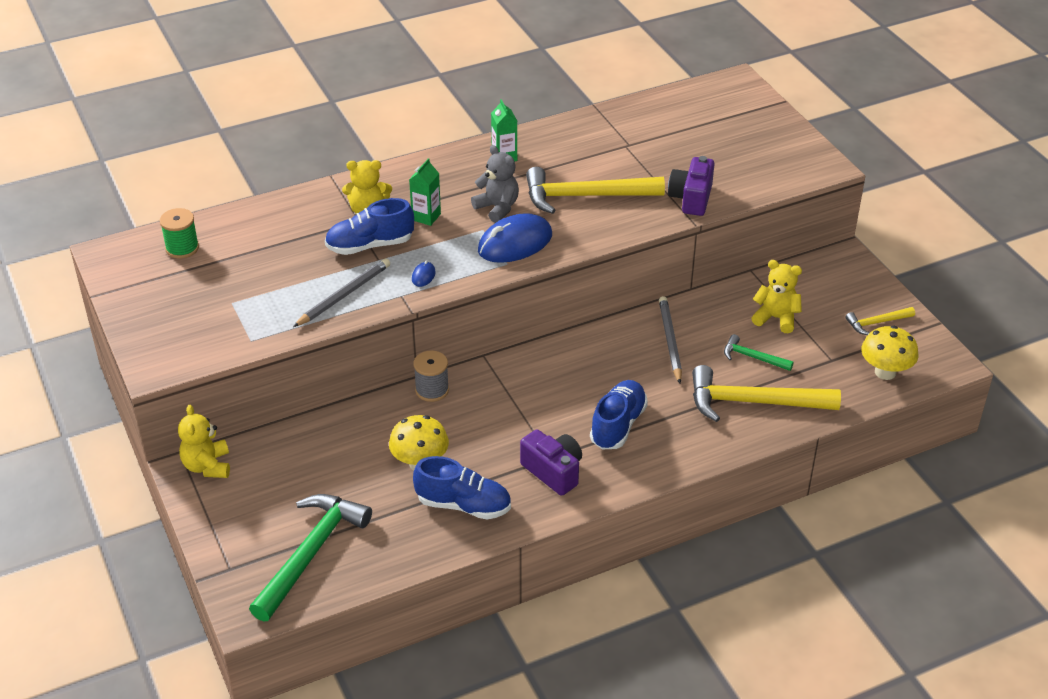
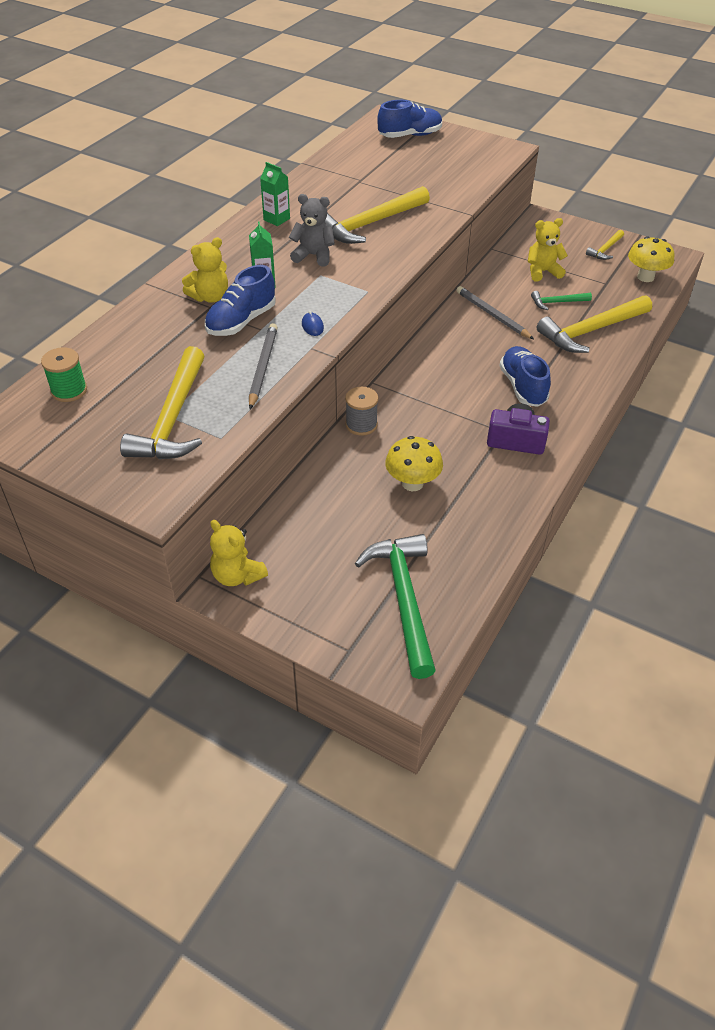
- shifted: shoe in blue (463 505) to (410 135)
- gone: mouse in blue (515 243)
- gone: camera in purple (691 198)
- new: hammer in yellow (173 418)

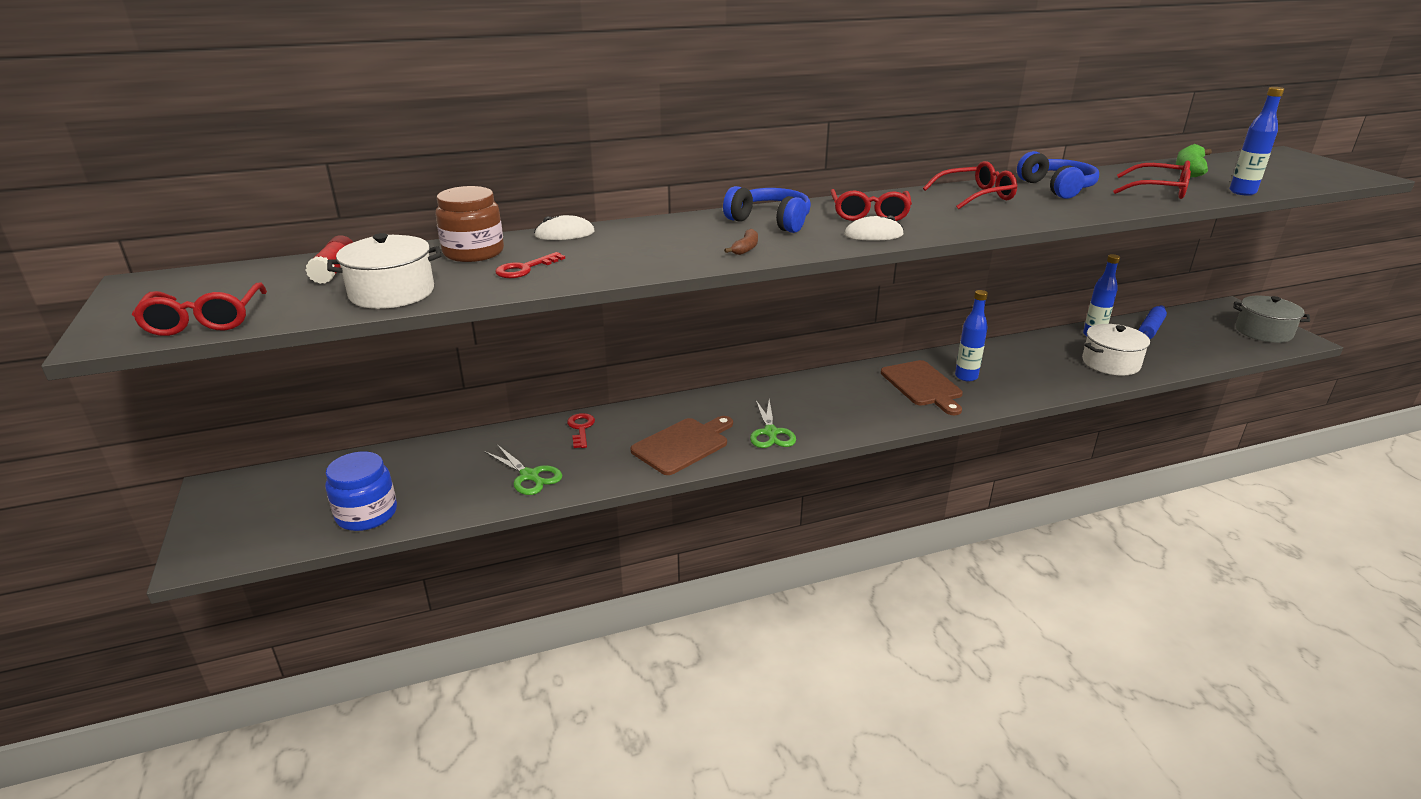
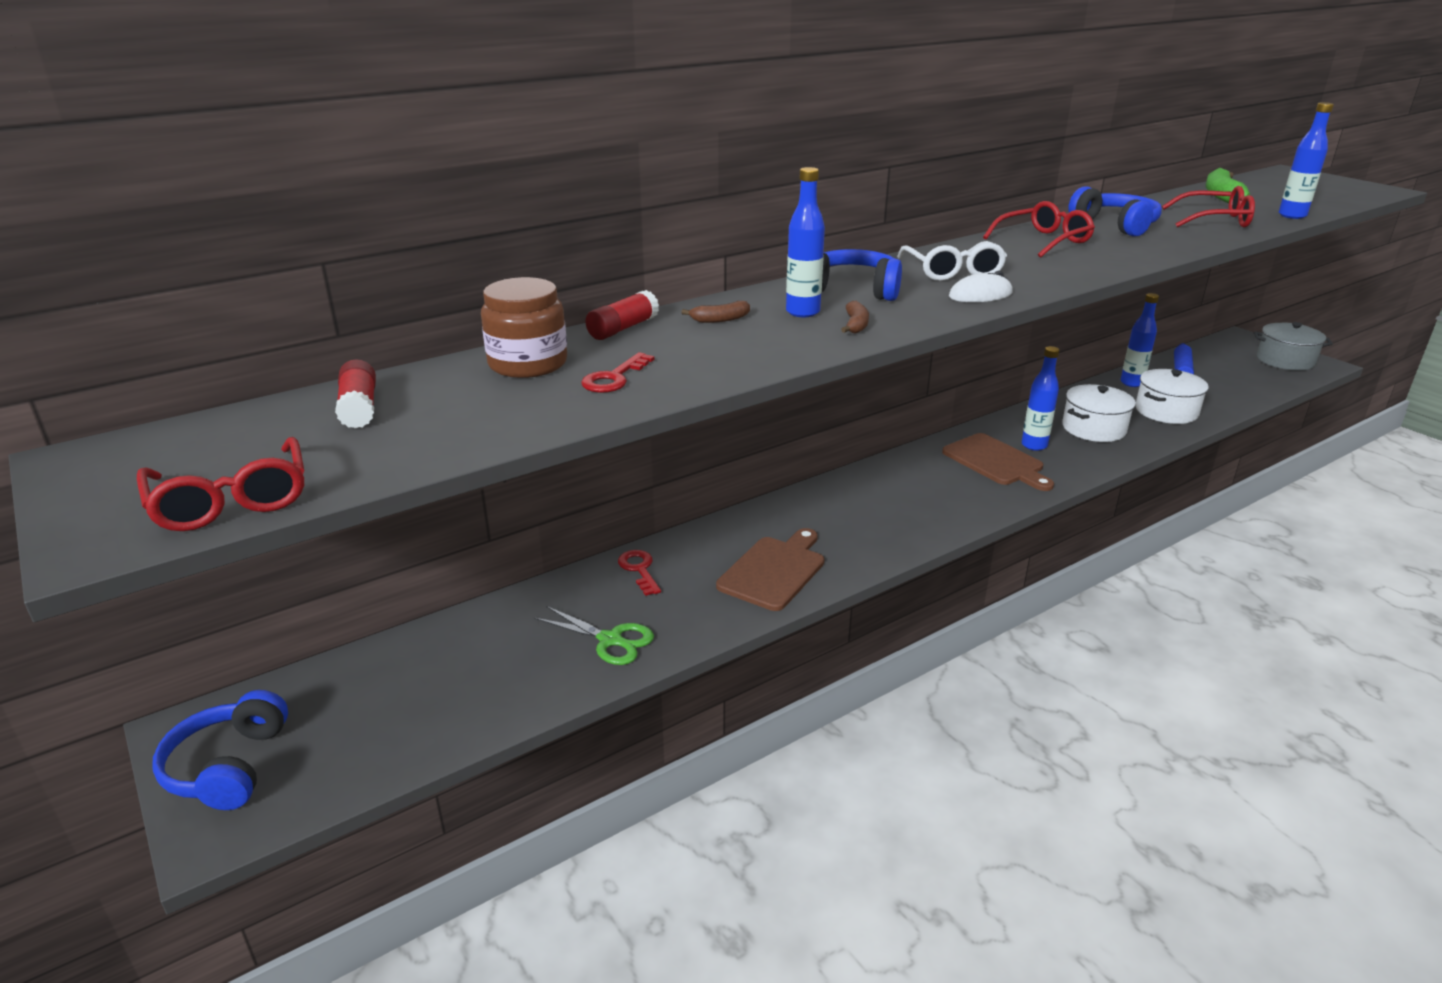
- gone: jar in blue (366 514)
- shifted: pot in white (392 293) to (1094 428)
- swapped: mouse in white (564 234) to glue stick in red (623 328)
- gone: scissors in green (771 433)
- repainted: glasses in red (869 214) to glasses in white (952 271)
- new: headphones in blue (229 766)
- new: banana in brown (720 319)
- new: bottle in blue (802 312)

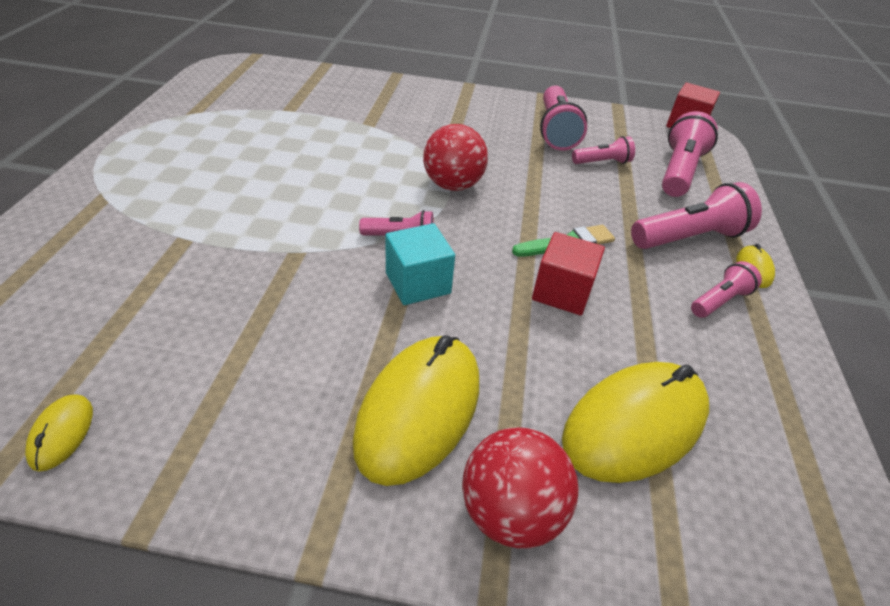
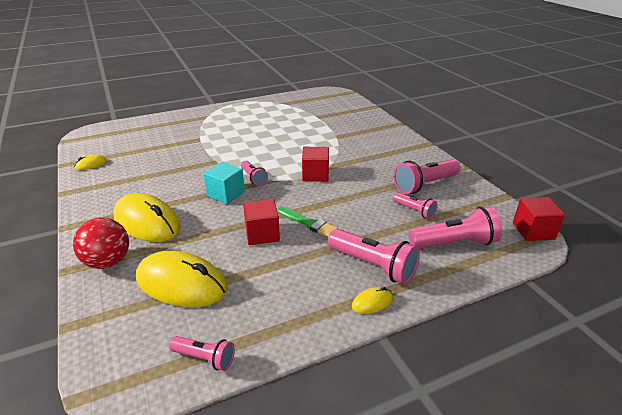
- rotated: mouse in yellow (419 410) = (147 222) 45 degrees clockwise
- swapped: ball in red (452 185) to cube in red (315 175)
- shifted: flashlight in pink (719 301) to (204 358)

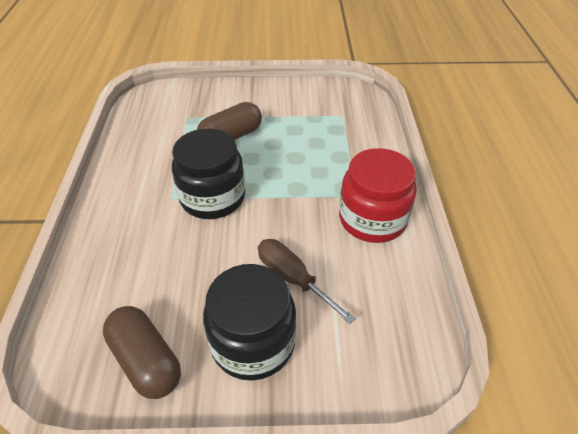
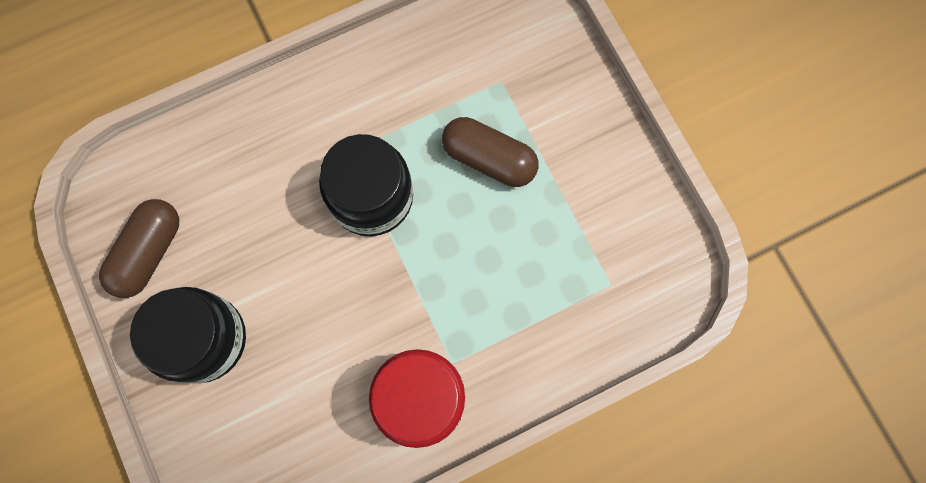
- gone: screwdriver in brown (293 278)

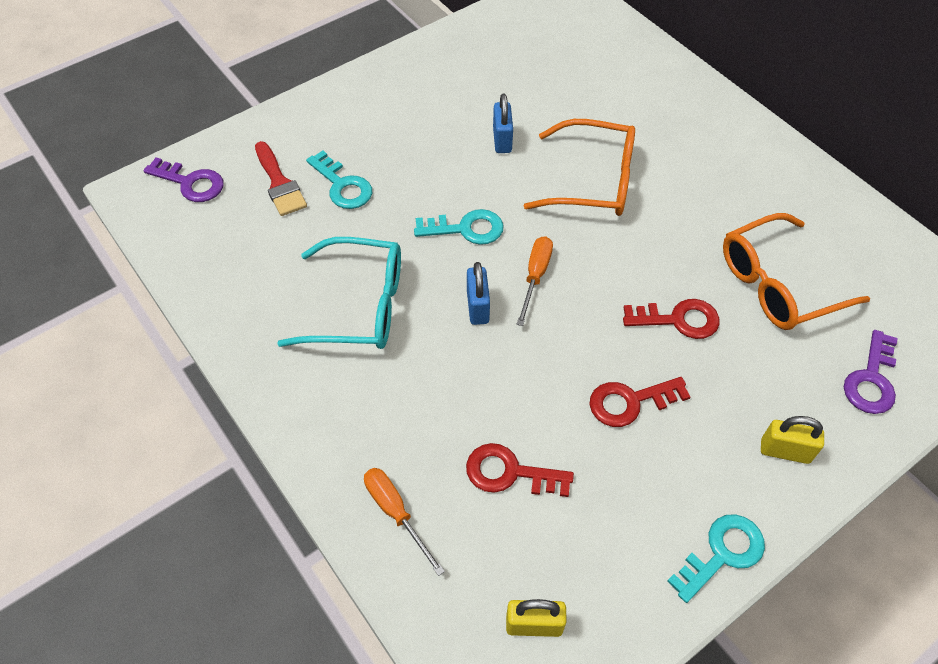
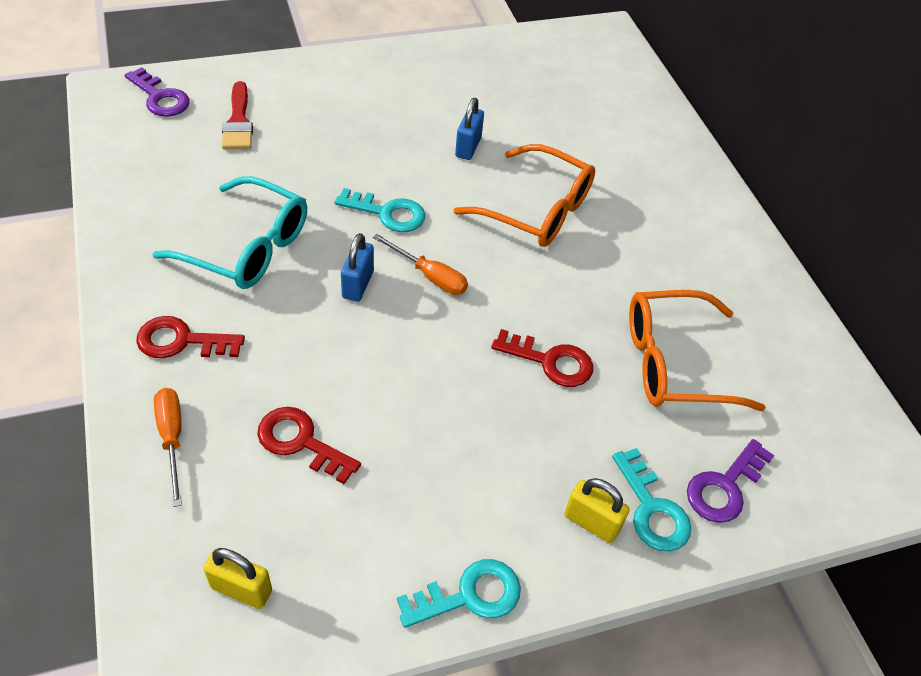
- shifted: key in turquoise (342 186) to (652 509)
- rotated: screwdriver in orange (535 276) = (429 276) 90 degrees clockwise
- shifted: key in red (630 402) to (181 341)

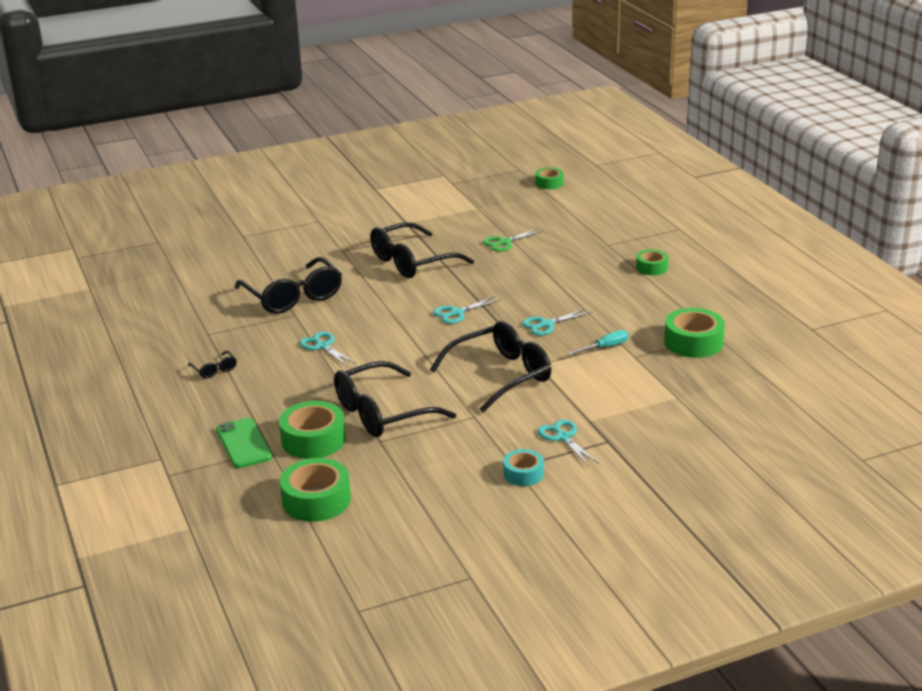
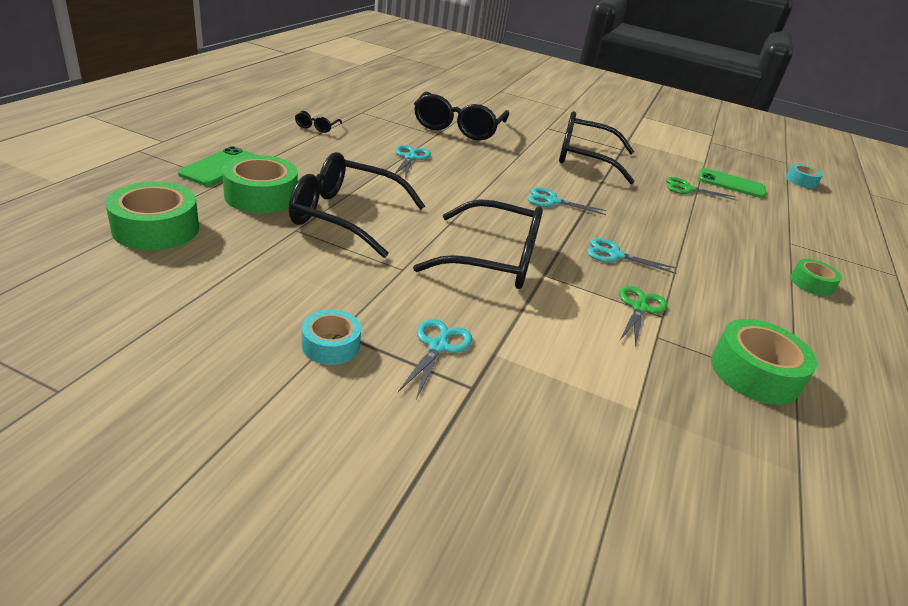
- repainted: tape in green (549 183) to tape in turquoise (801 181)
- swapped: screwdriver in turquoise (605 347) to scissors in green (639 308)
- new: phone in green (731 184)

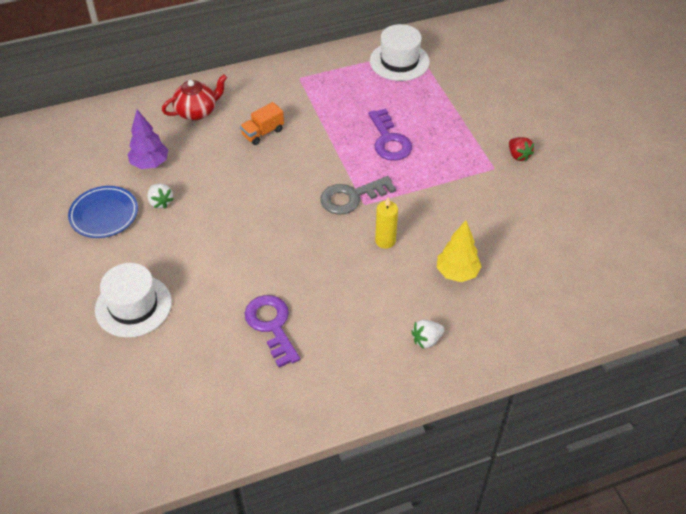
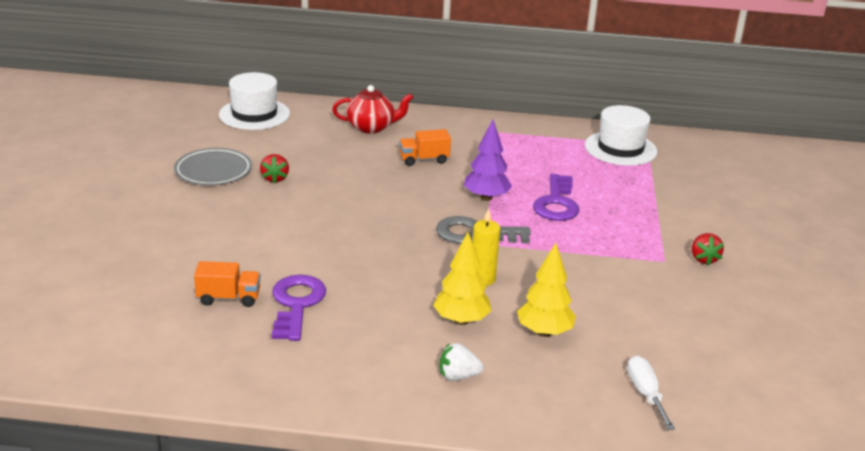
- repainted: plate in blue (104 214) to plate in grey (213 171)
- shifted: hat in white (133 306) to (254 114)
- shifted: tree in purple (150 164) to (486 198)
- repainted: strawberry in white (160 202) to strawberry in red (275 178)
- new: truck in orange (229 298)
- new: tree in yellow (461 320)
- new: screwdriver in white (645 393)

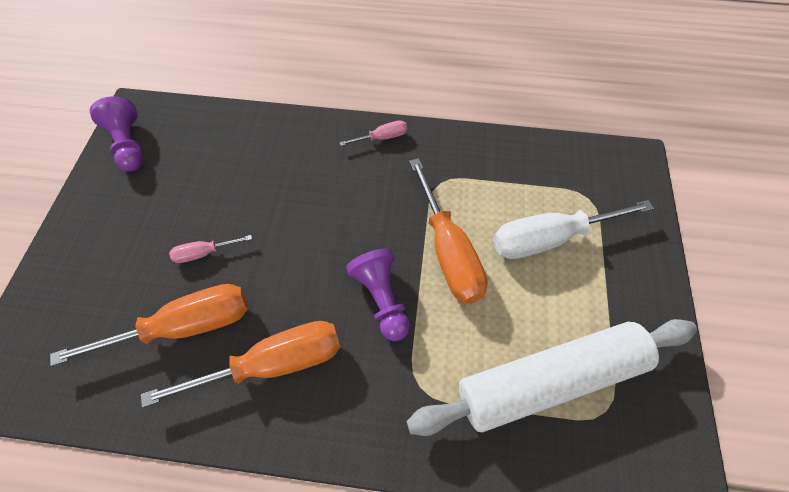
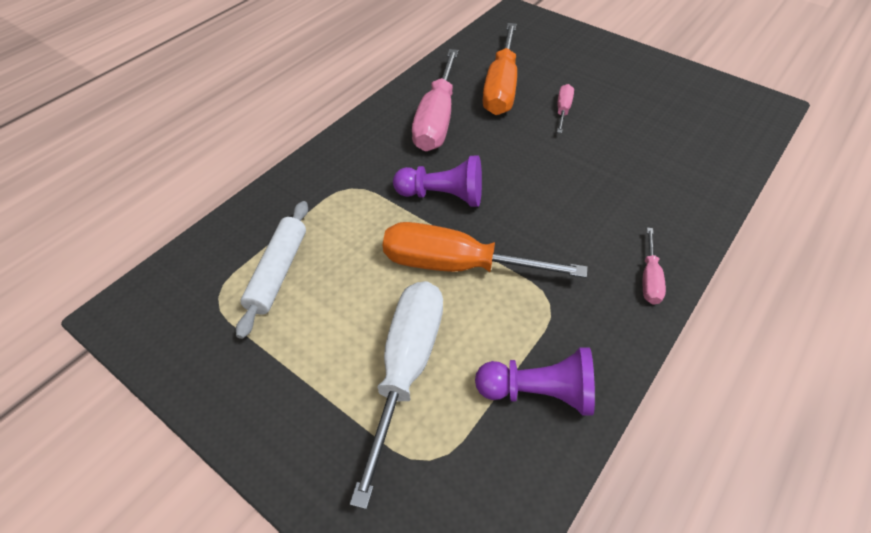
- shifted: pawn in purple (129 145) to (538 392)
- repainted: screwdriver in orange (272 364) to screwdriver in pink (437 119)
- scaled: rolling pin in white (549 379) = (278 272) x0.54

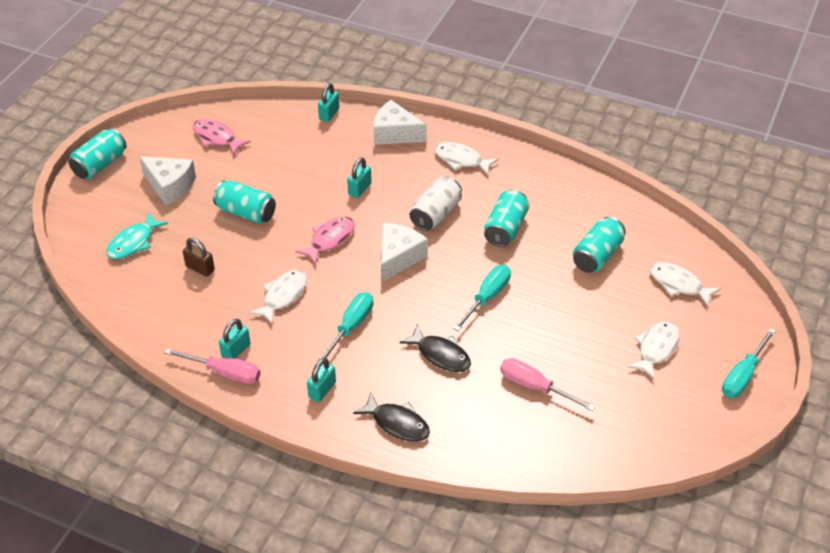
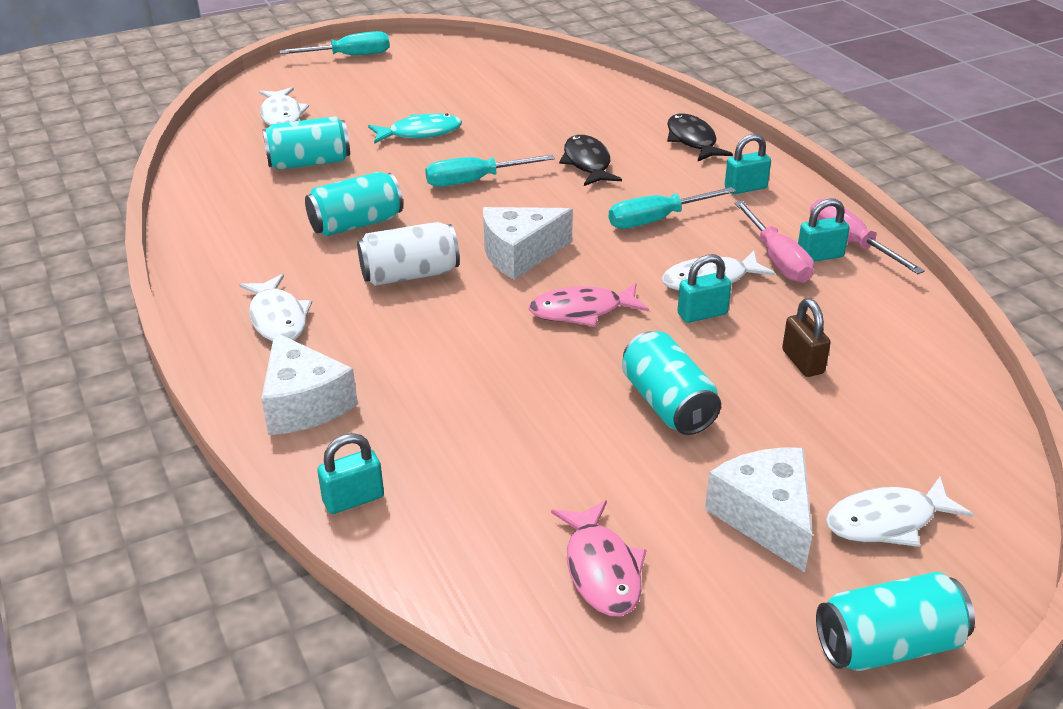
- shifted: fish in turquoise (133 242) to (420 133)
- shifted: padlock in turquoise (359 189) to (702 314)
- shifted: screwdriver in pink (534 387) to (777 259)
- shifted: fish in white (656 348) to (887 521)

